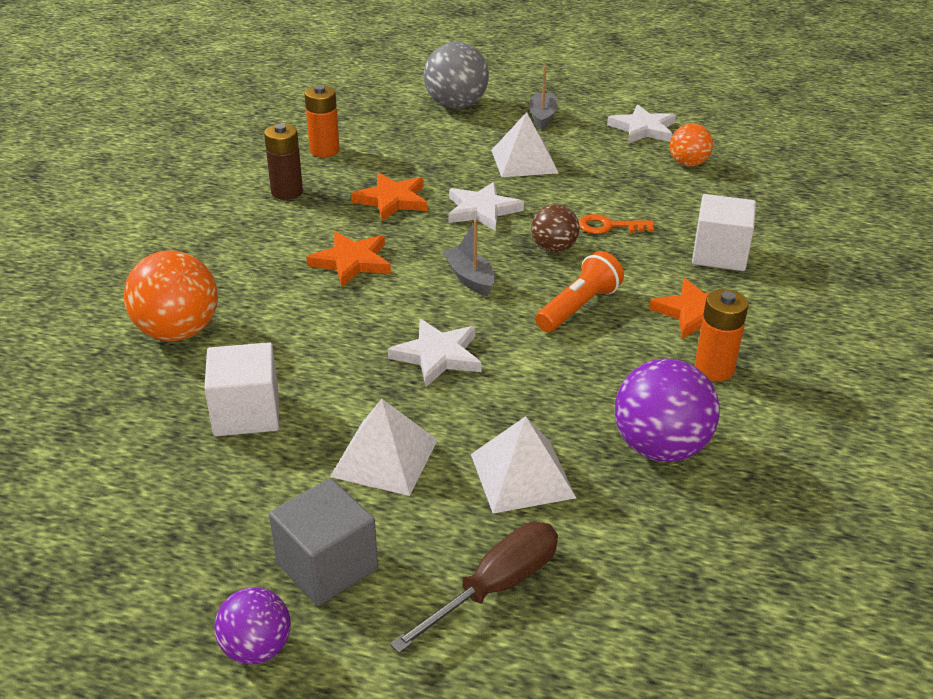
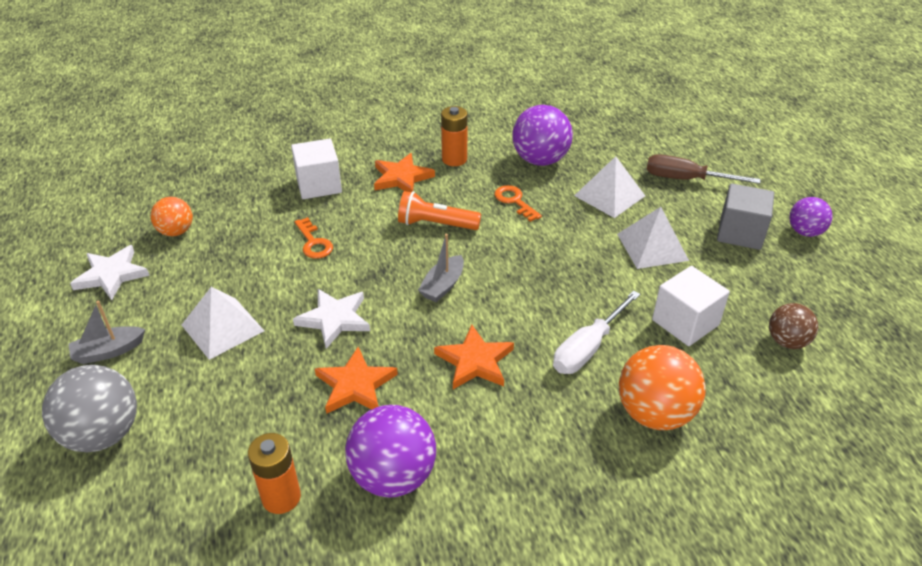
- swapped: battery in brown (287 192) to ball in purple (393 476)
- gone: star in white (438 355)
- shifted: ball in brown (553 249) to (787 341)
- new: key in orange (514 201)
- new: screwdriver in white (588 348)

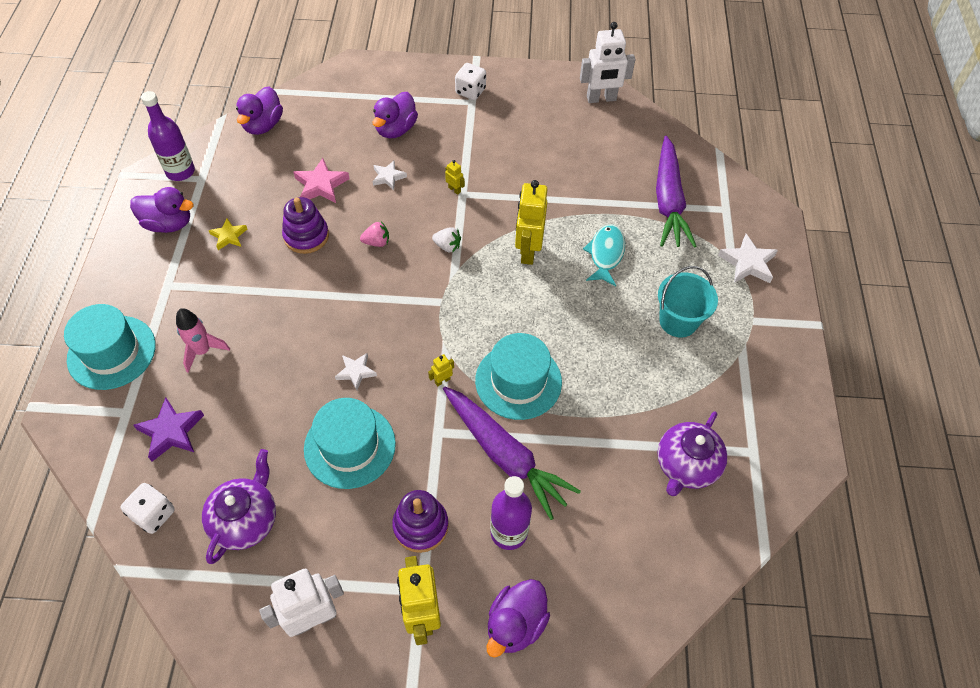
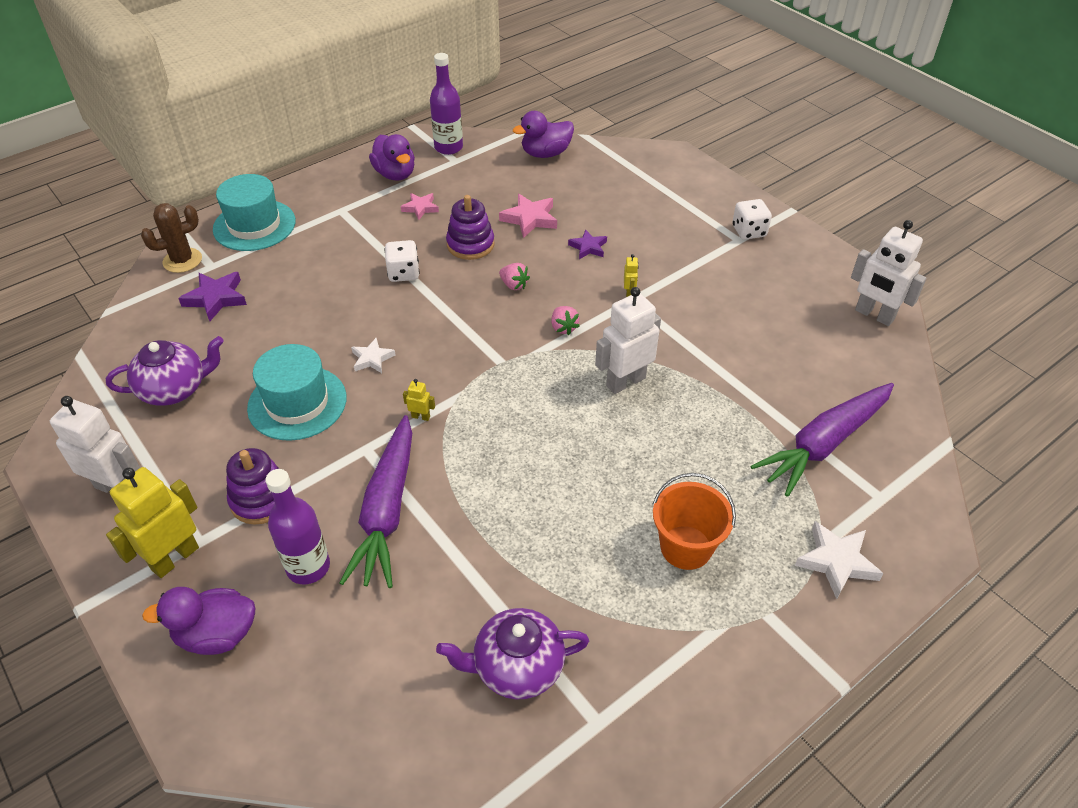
- shifted: dice in white (154 514) to (403 273)
- gone: rocket in pink (203 351)
- repainted: star in yellow (229 236) to star in pink (420 208)
- repainted: star in white (388 177) to star in purple (588 247)
- gone: duck in purple (396 129)
- repainted: strawberry in white (447 246) to strawberry in pink (563 328)
- gone: hat in turquoise (518 381)
- repainted: robot in yellow (528 251) to robot in white (625 381)
- gone: fish in turquoise (605 254)
- repainted: bucket in turquoise (678 321) to bucket in orange (686 547)
- new: cactus in brown (182 260)

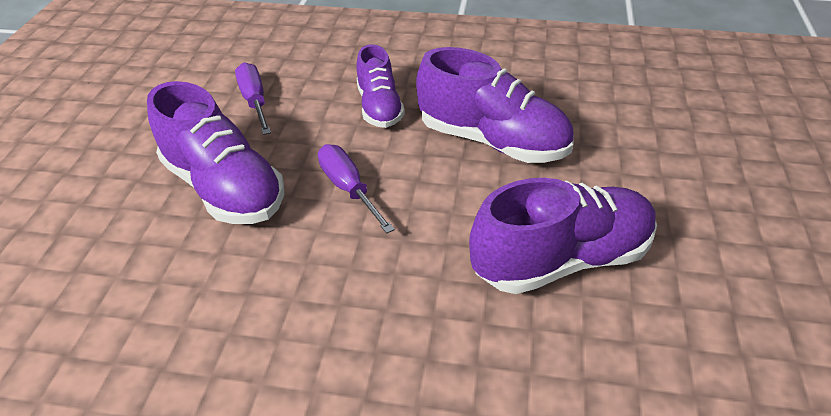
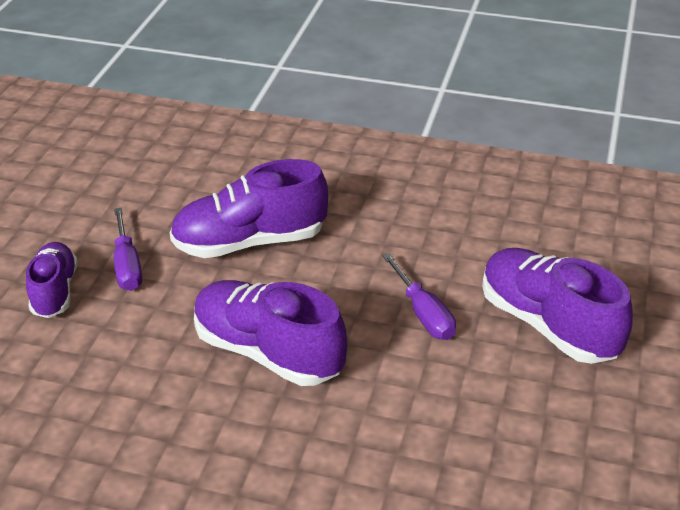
- shifted: screwdriver in purple (254 101) to (127 266)
- shifted: shoe in purple (379 107) to (55 292)

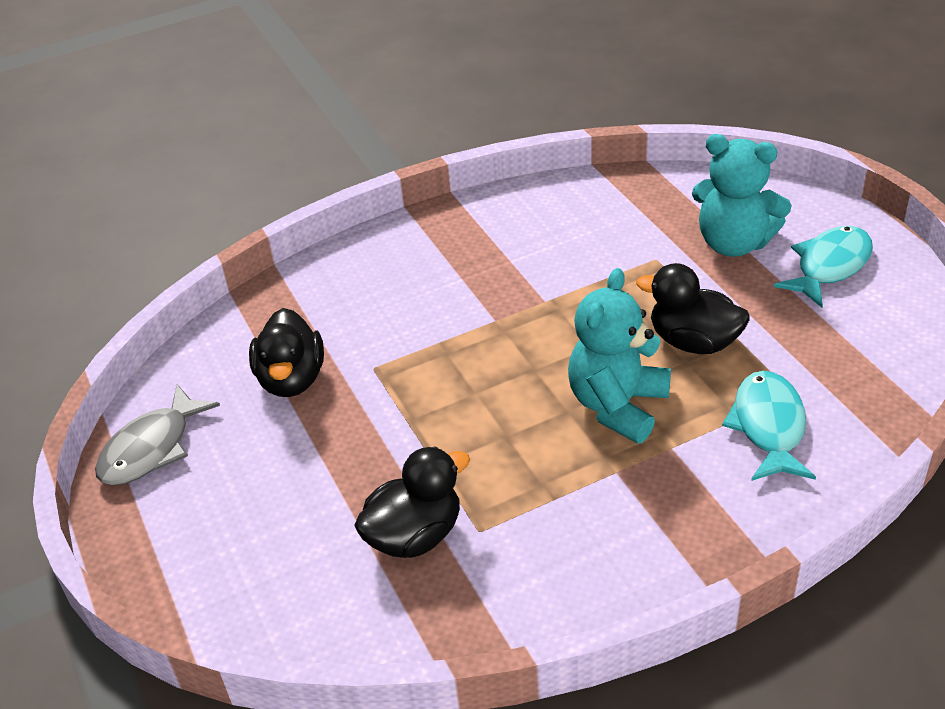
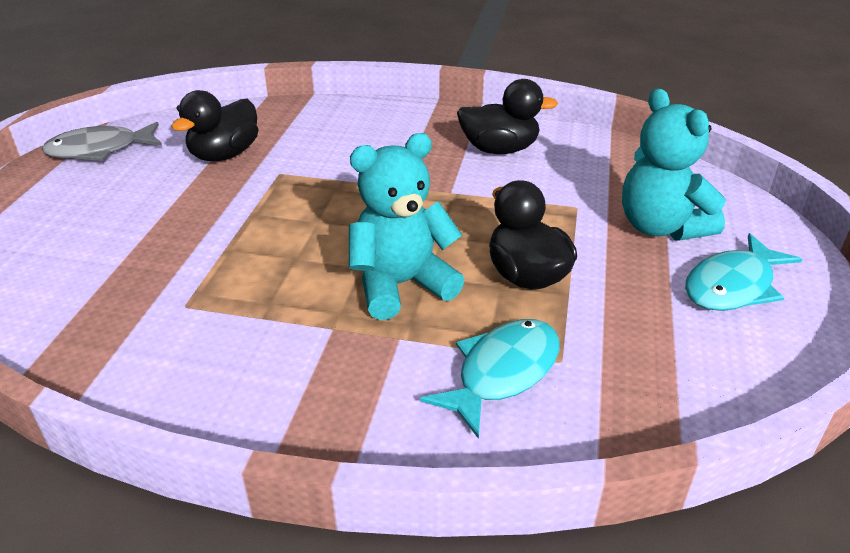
- shifted: duck in black (415 535) to (499 149)
- rotated: fish in turquoise (829 266) = (733 286) 150 degrees clockwise

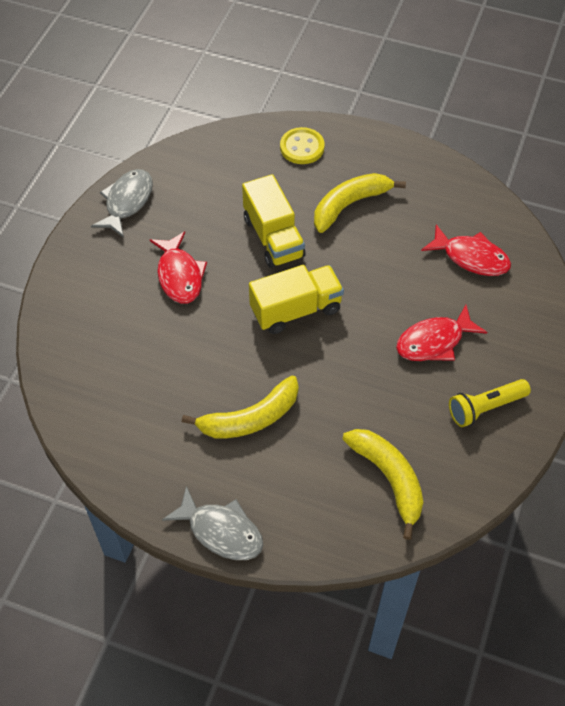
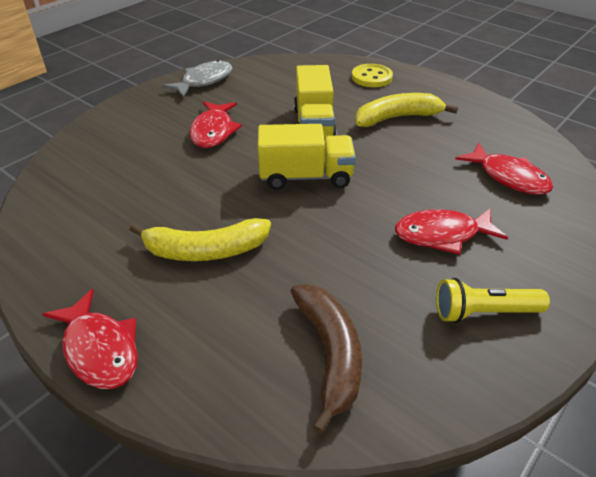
- repainted: fish in grey (221 531) to fish in red (99 349)
- repainted: banana in yellow (389 479) to banana in brown (330 354)

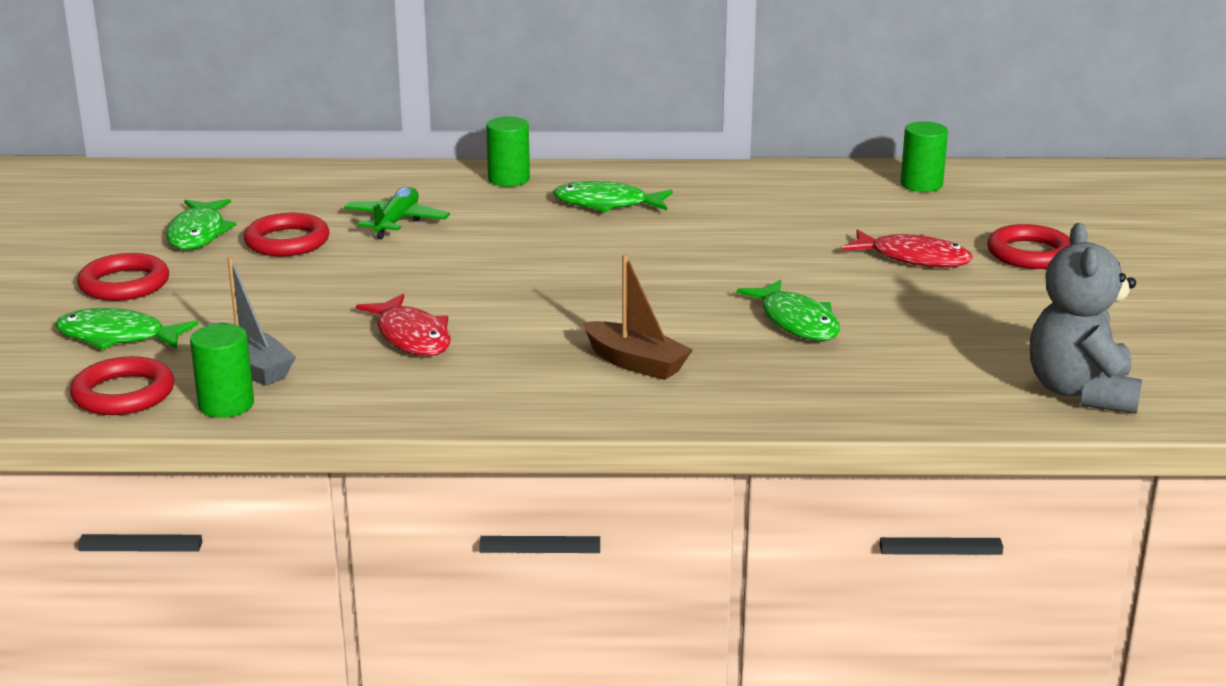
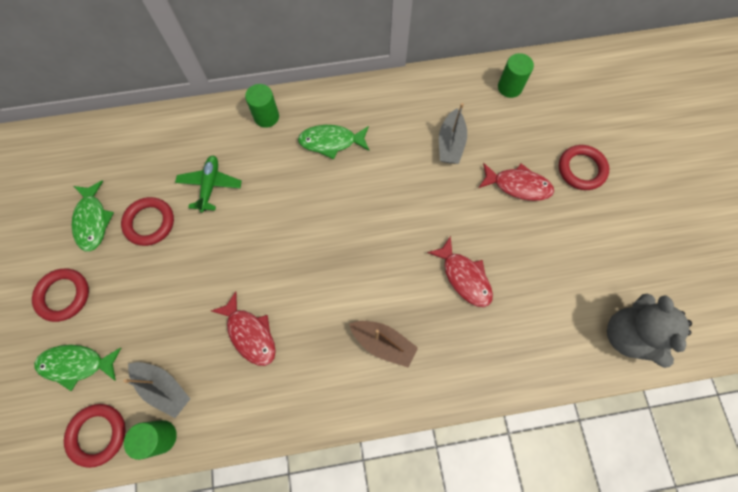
- repainted: fish in green (796 322) to fish in red (464 277)
- new: boat in grey (450 143)

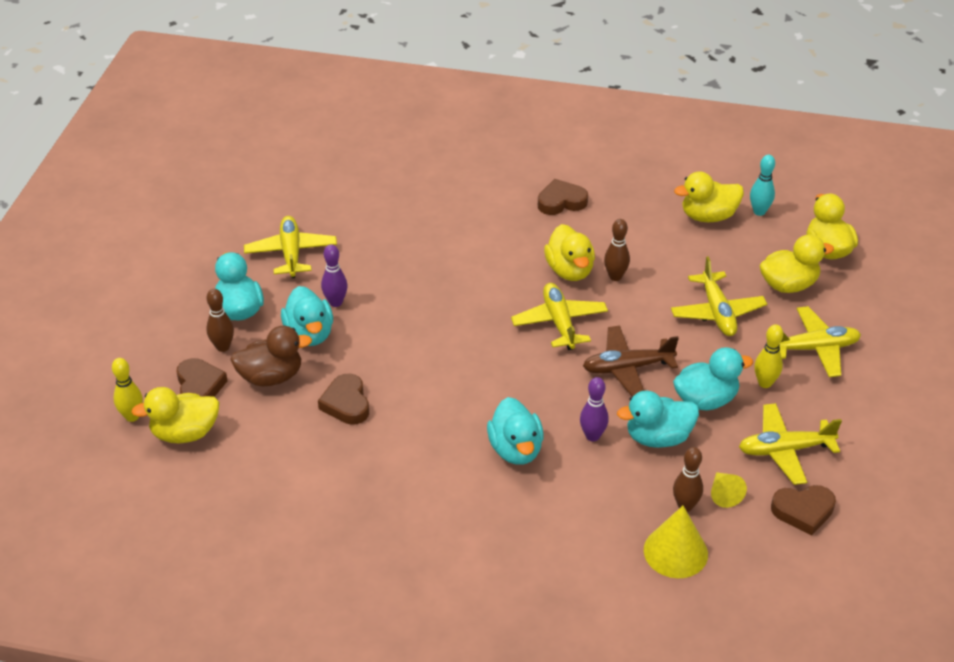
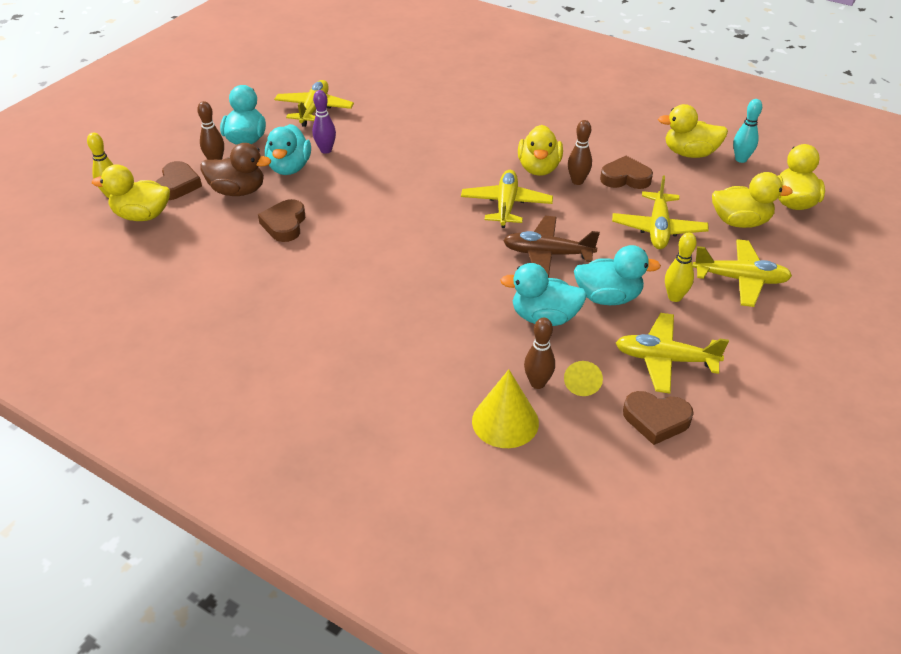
- gone: duck in turquoise (516 449)
- shifted: heart in brown (561 202) to (625 178)
- gone: bowling pin in purple (592 436)

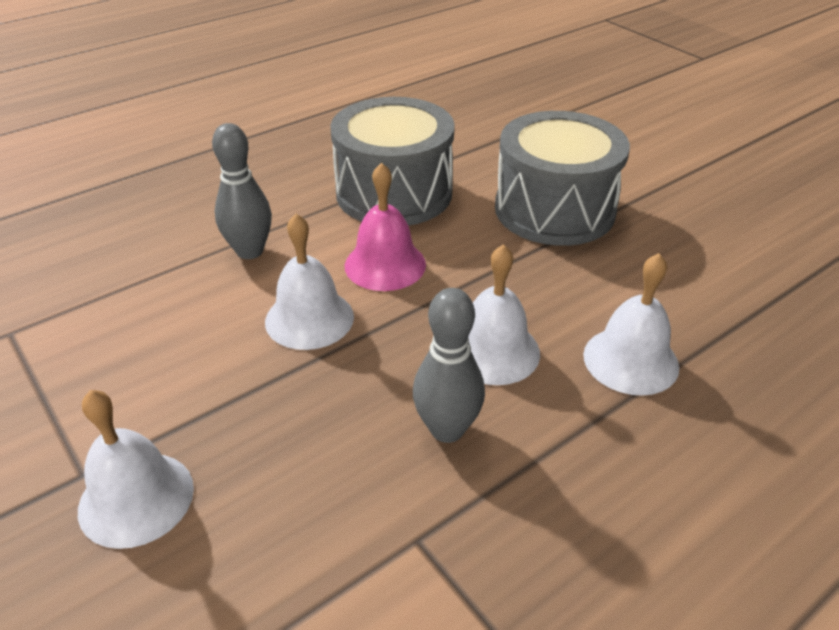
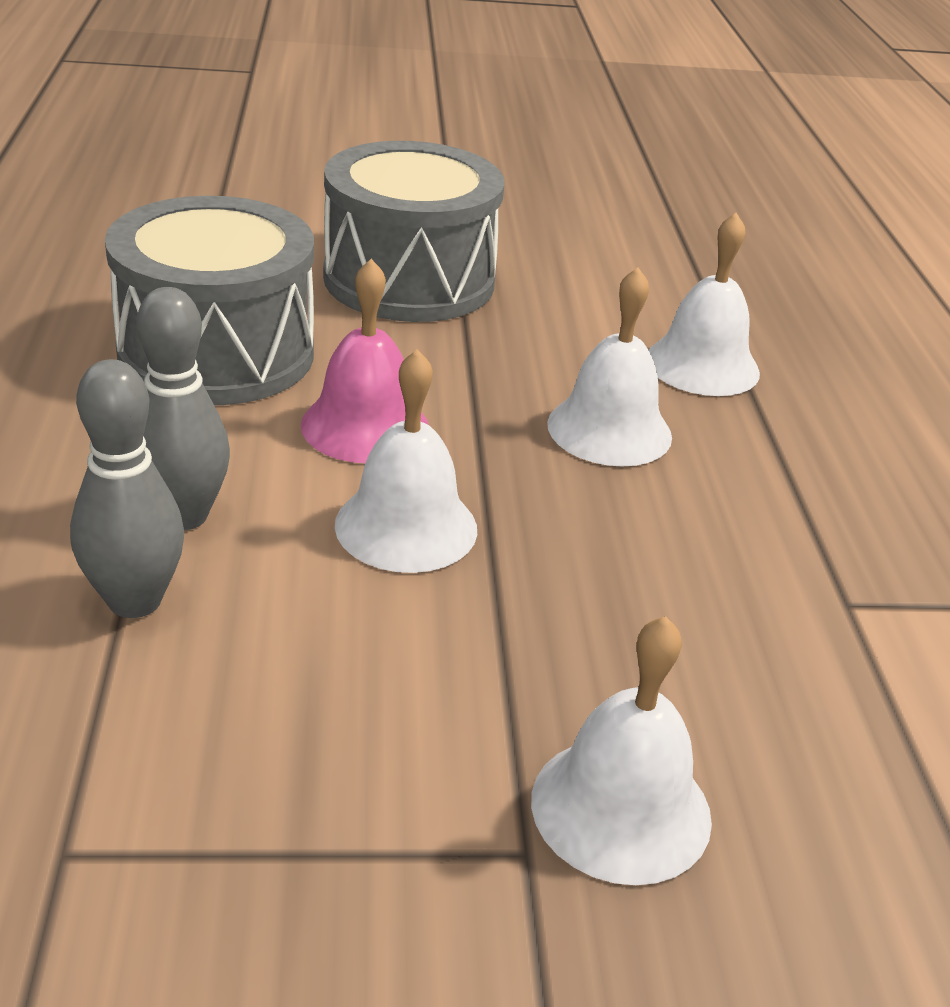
- shifted: bowling pin in grey (447 429) to (135 600)

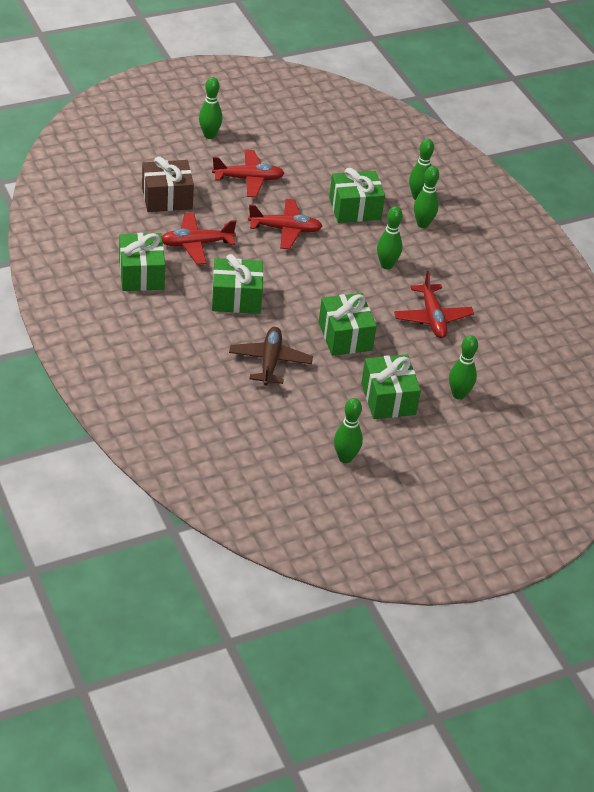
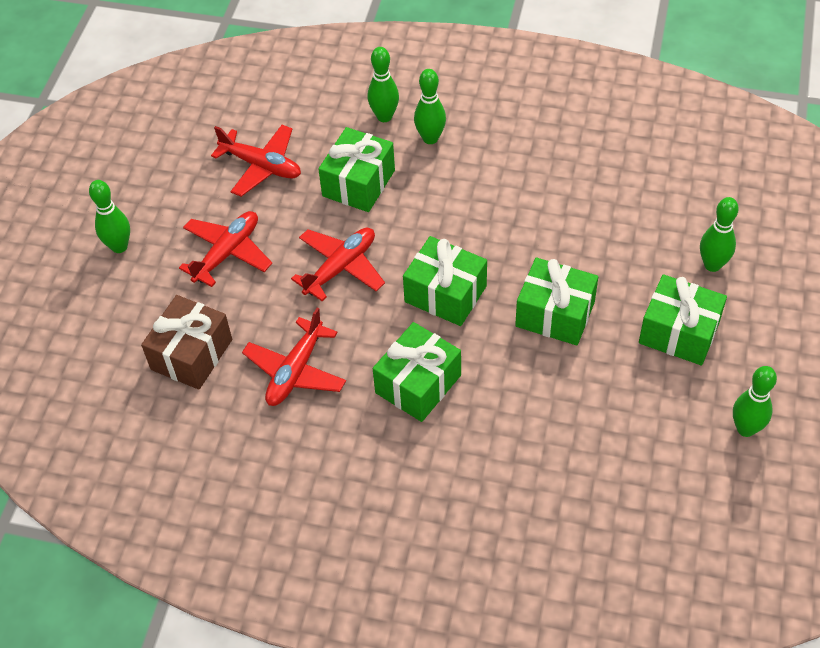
- shifted: gift in green (141 274) to (445 294)
- gone: plane in brown (270 362)
- gone: bowling pin in green (386 265)
- shifted: plane in red (432 318) to (261 166)

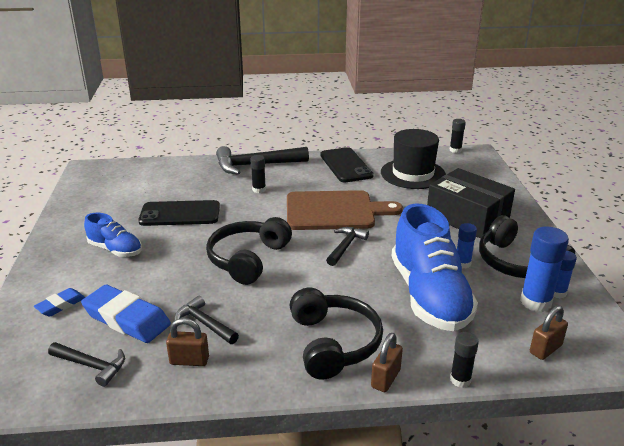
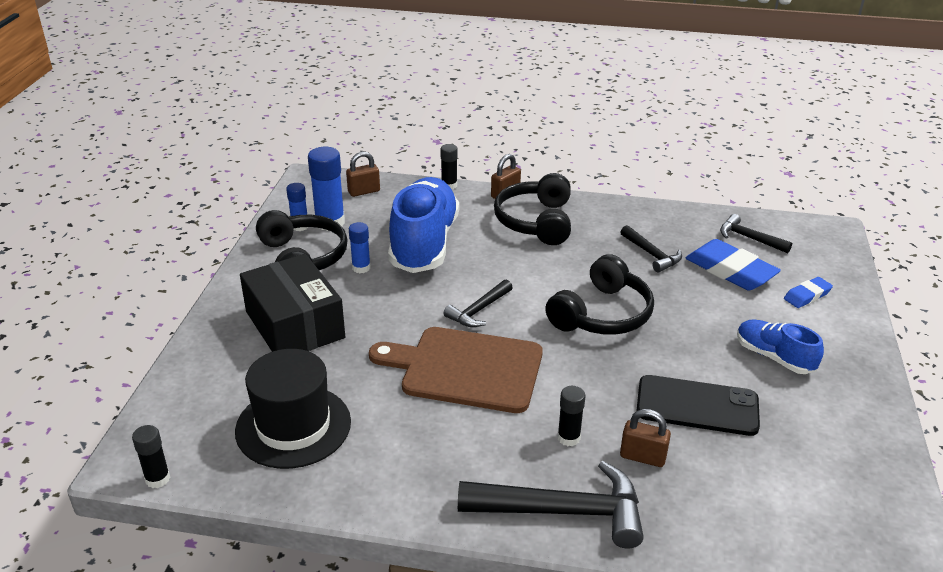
- shifted: padlock in brown (189 361) to (642 457)
- gone: phone in black (346 165)

